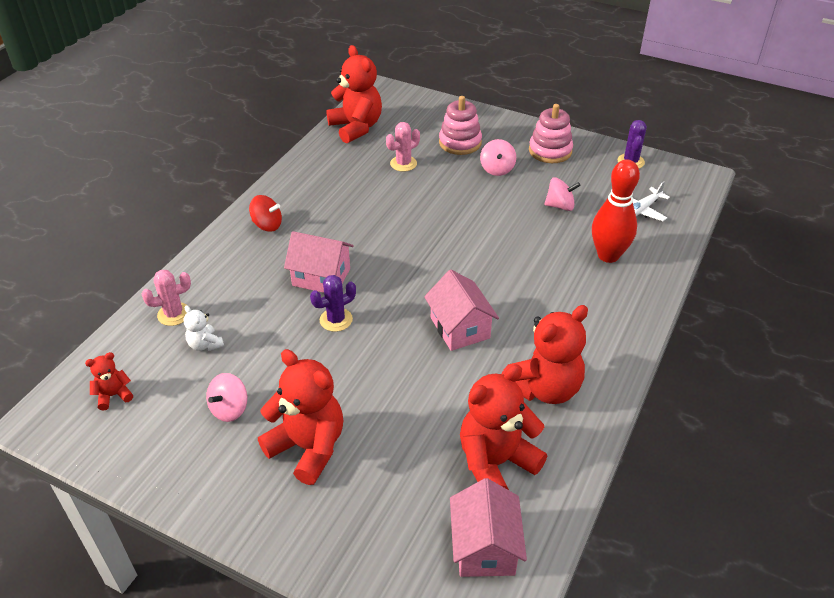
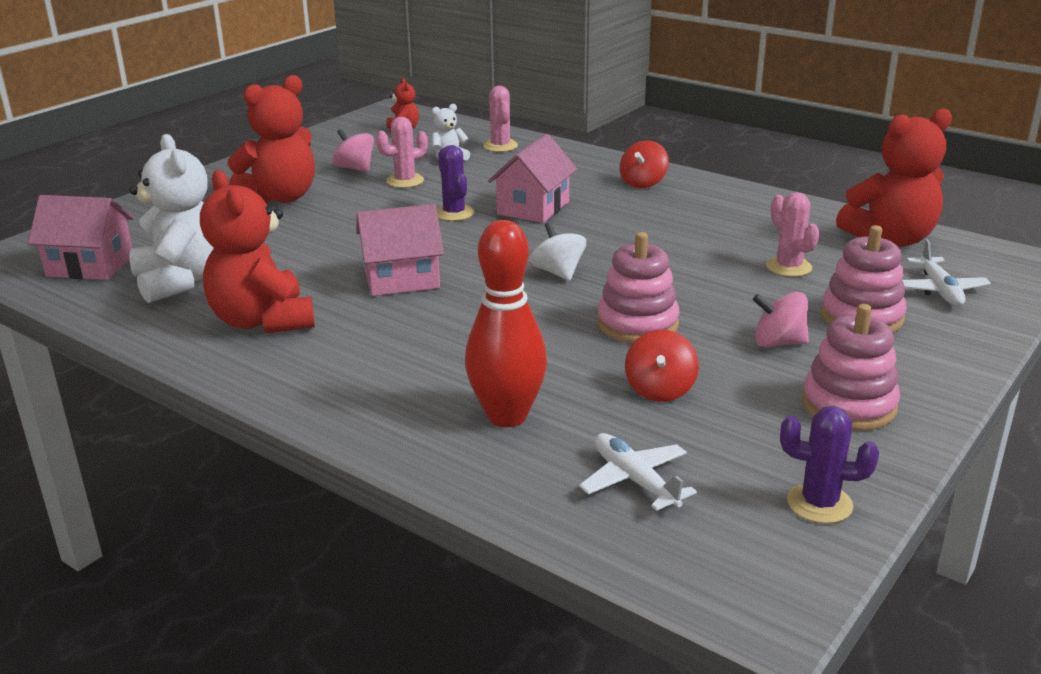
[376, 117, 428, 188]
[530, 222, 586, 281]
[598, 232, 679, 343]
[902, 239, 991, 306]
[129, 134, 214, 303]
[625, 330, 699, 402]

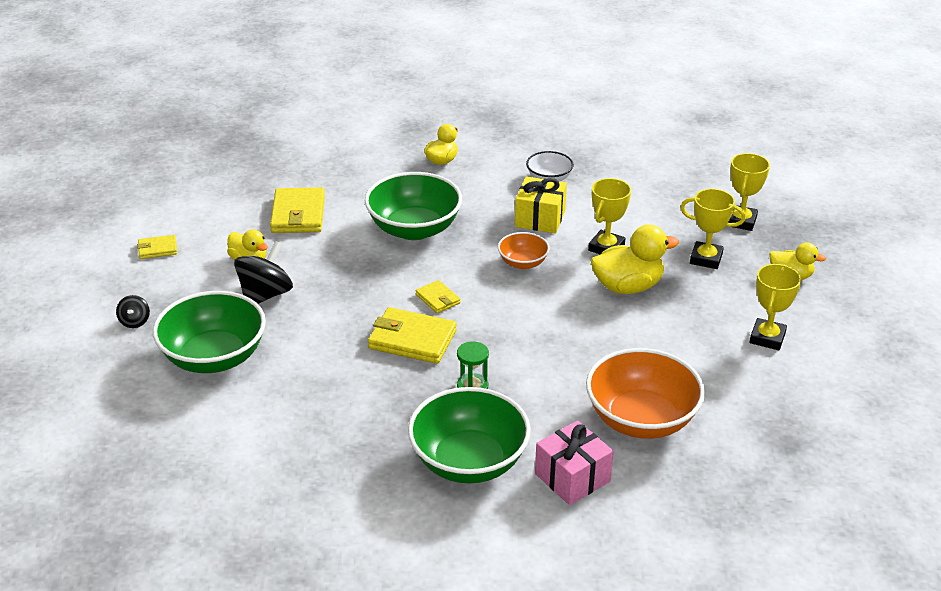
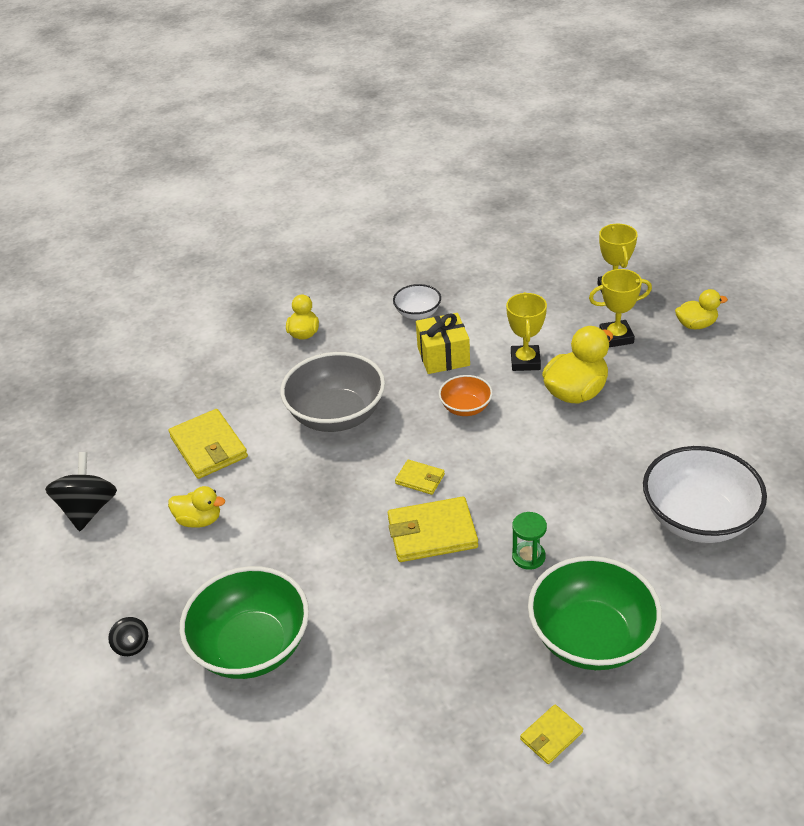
[535, 420, 614, 505] (first image)
[750, 264, 801, 350] (first image)
[520, 704, 583, 764]
[45, 452, 117, 531]
[280, 352, 385, 432]
[643, 446, 767, 543]

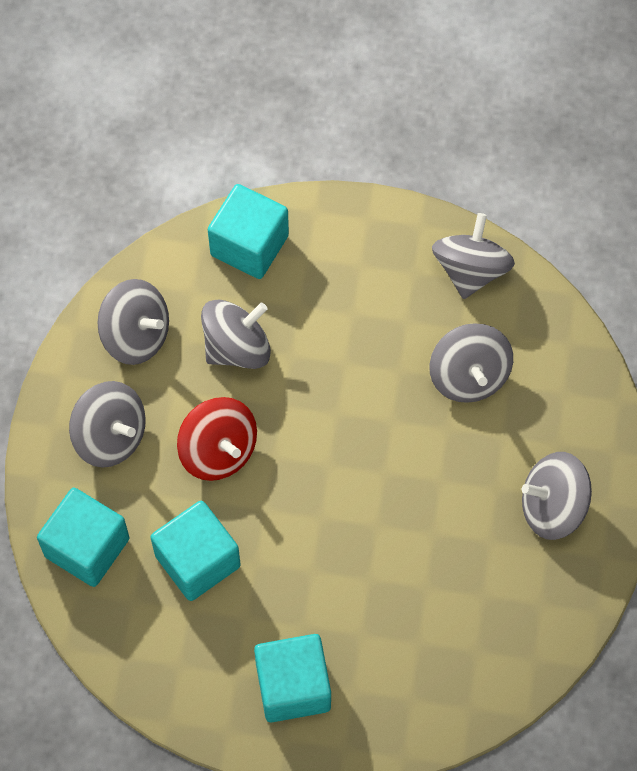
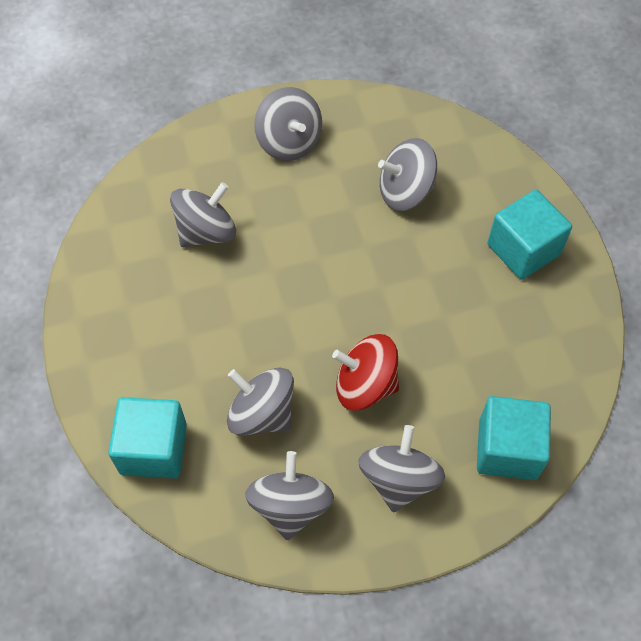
[150, 501, 241, 601] (first image)
[378, 138, 437, 211]
[332, 334, 399, 411]

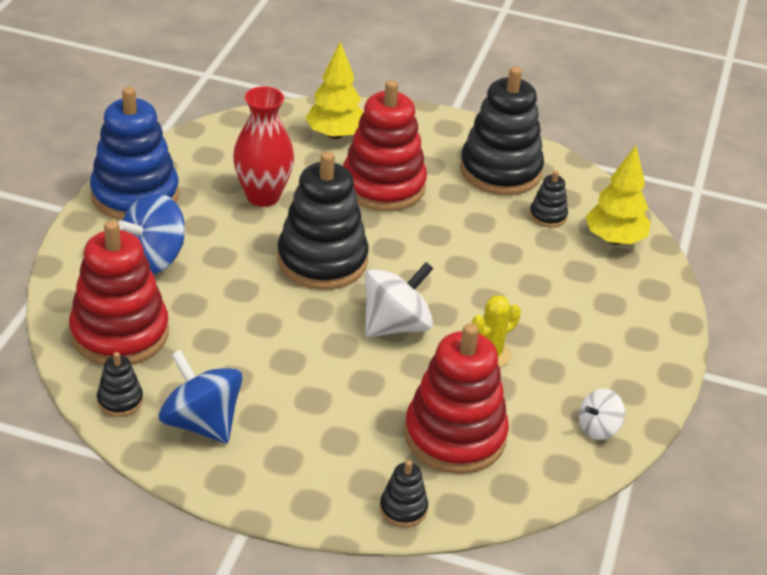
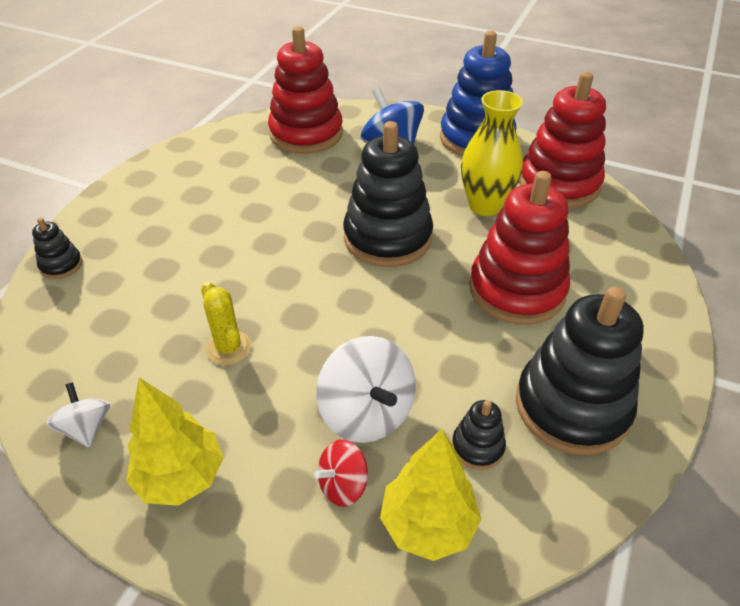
[97, 352, 143, 417] (first image)
[158, 350, 243, 444] (first image)
[314, 439, 368, 507]
[126, 377, 224, 506]
[316, 336, 416, 443]
[519, 71, 606, 208]
[461, 90, 523, 216]

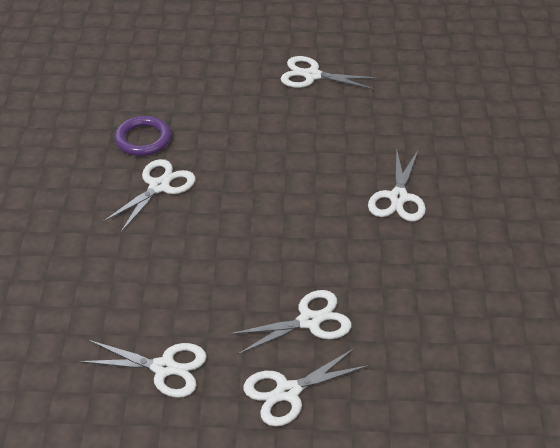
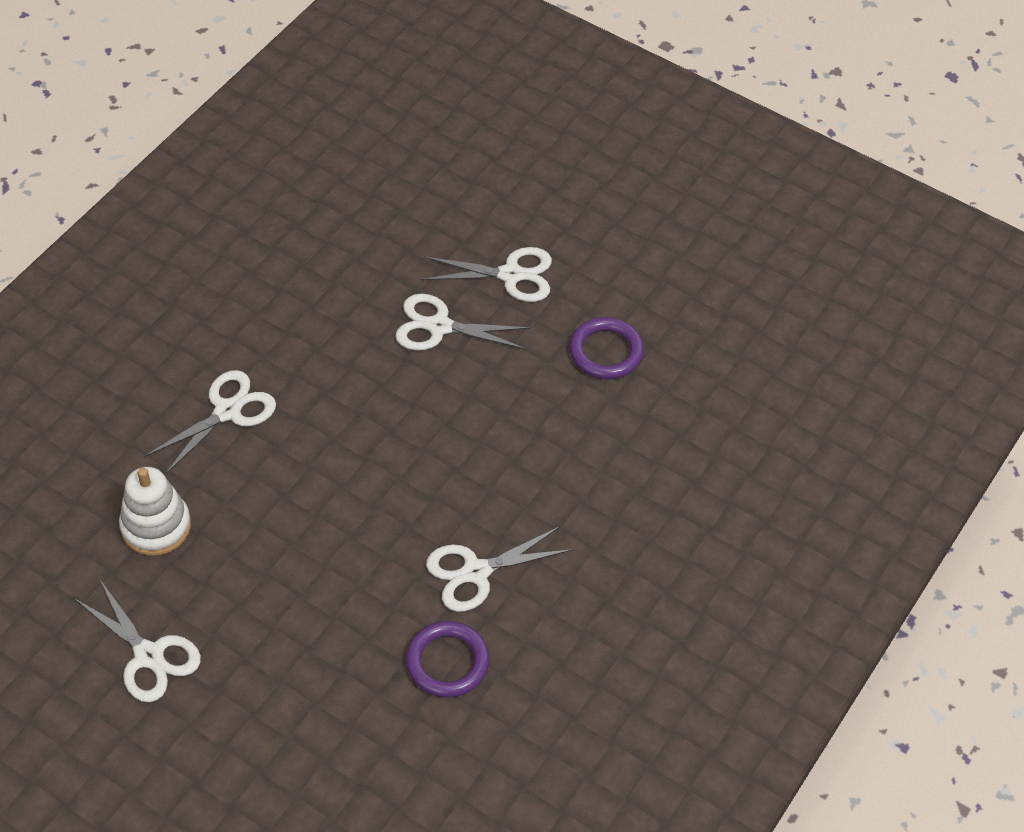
[119, 467, 191, 556]
[569, 317, 644, 379]

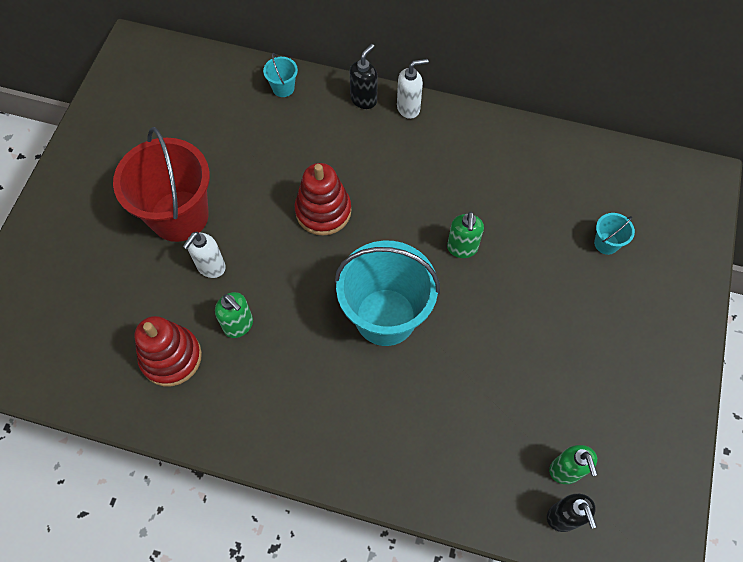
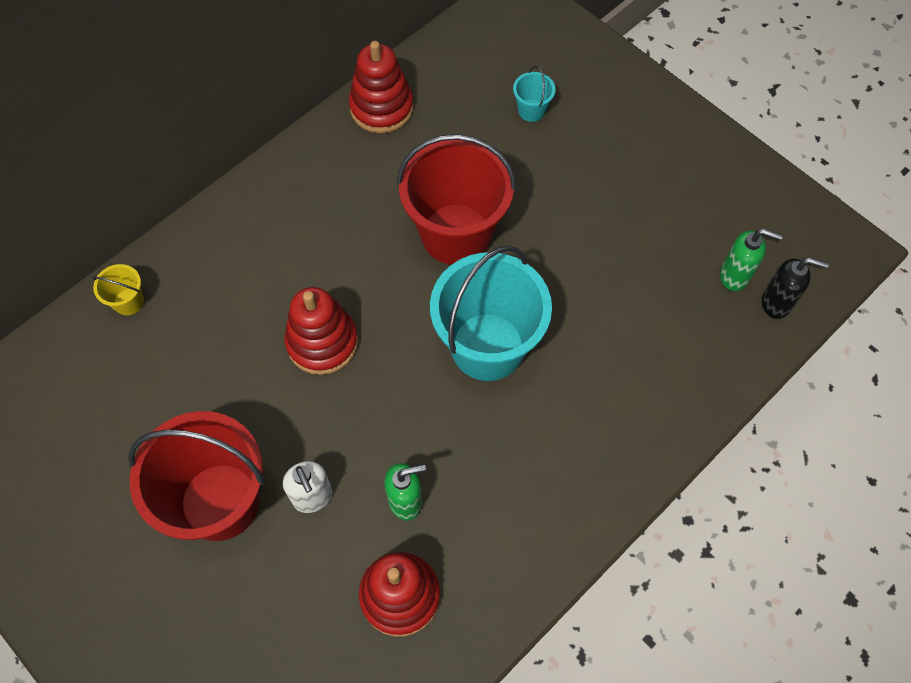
[350, 44, 378, 109] (first image)
[397, 59, 428, 119] (first image)
[349, 41, 414, 133]
[397, 134, 516, 265]
[92, 264, 144, 315]

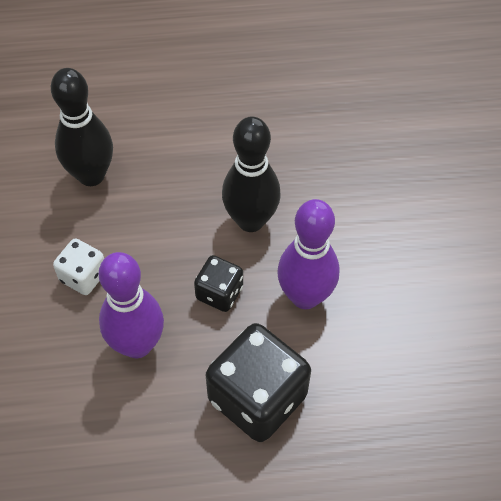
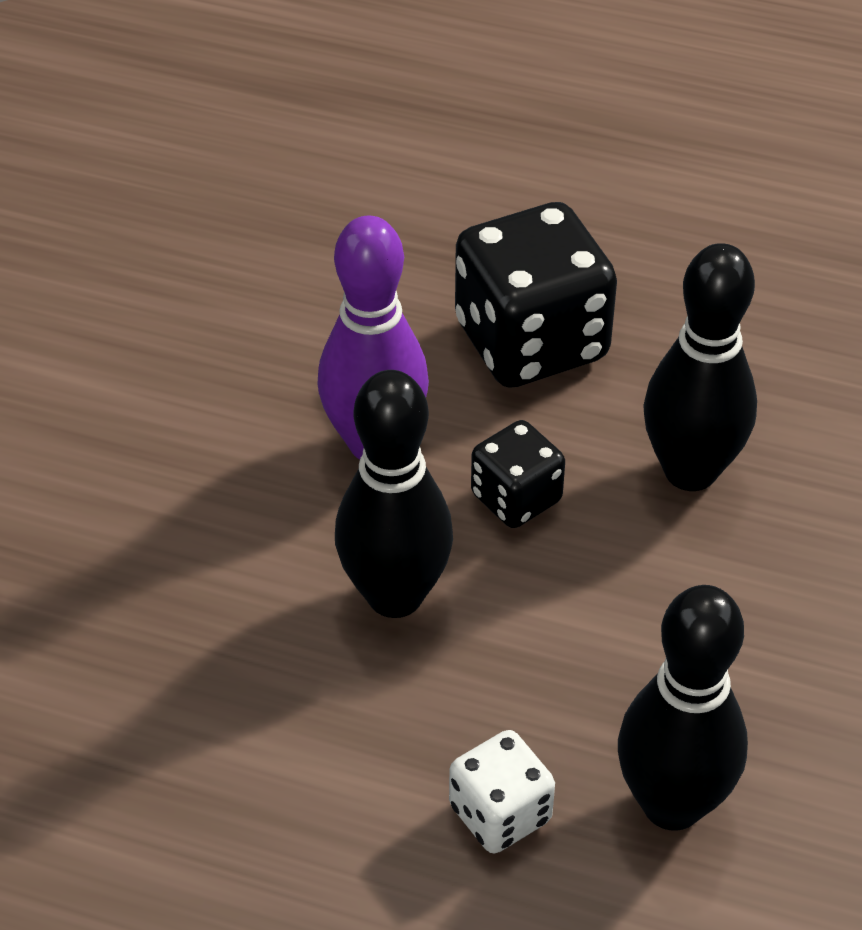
[449, 730, 555, 854]
[643, 243, 757, 491]

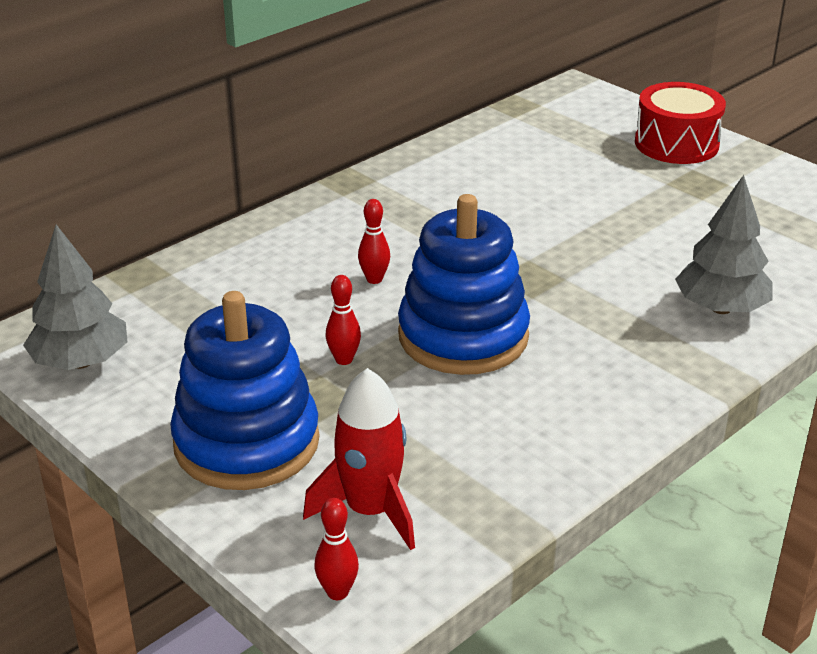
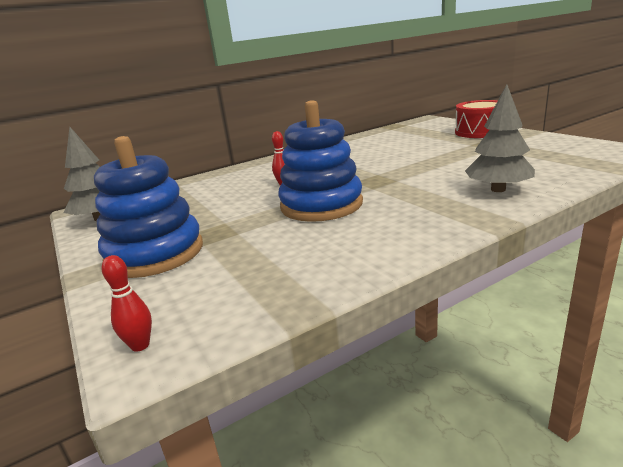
[303, 368, 415, 550] (first image)
[326, 275, 361, 365] (first image)

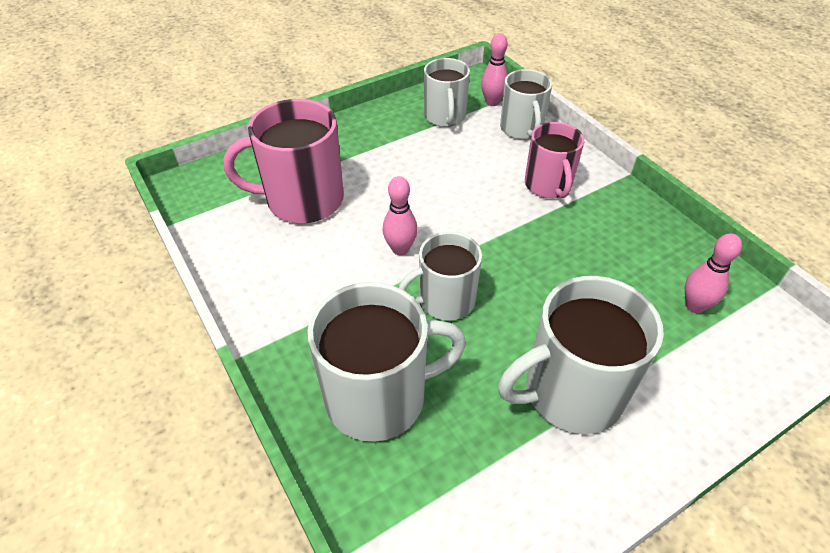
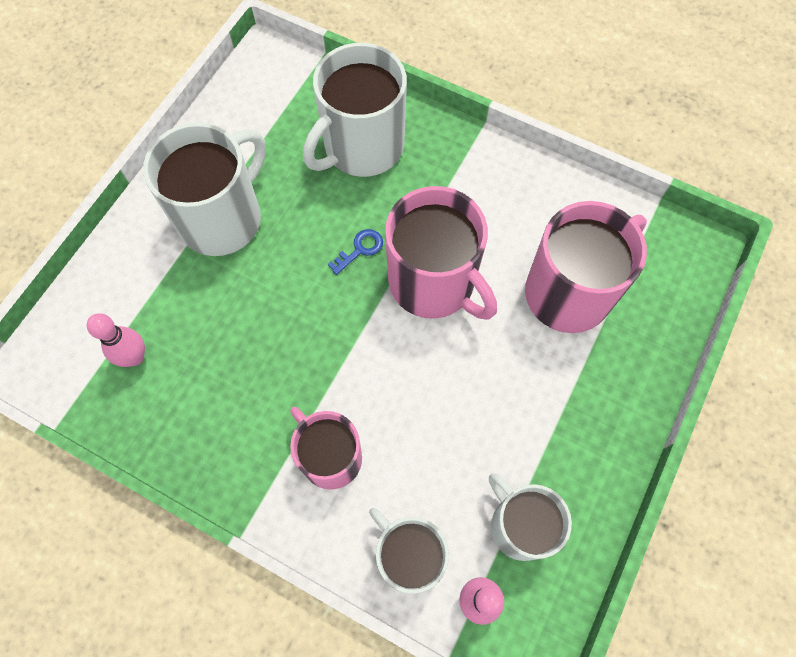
[385, 186, 497, 320]
[328, 229, 383, 275]

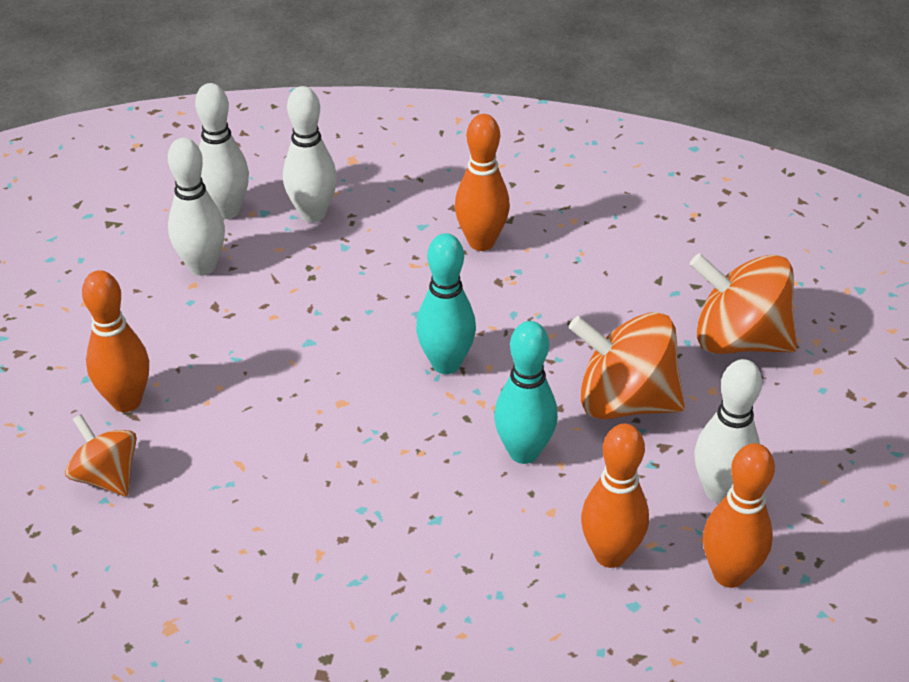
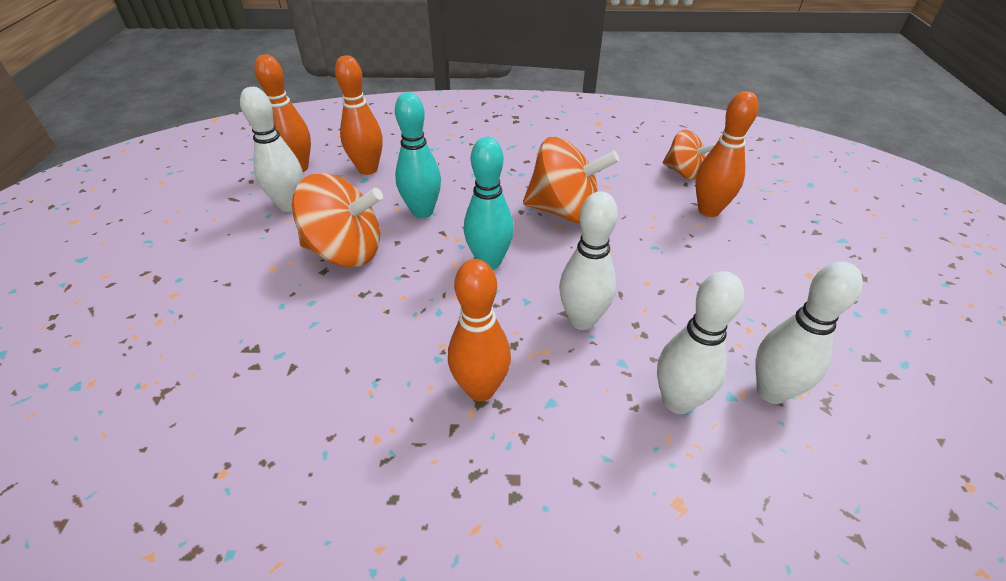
[559, 191, 618, 330]
[523, 137, 619, 224]

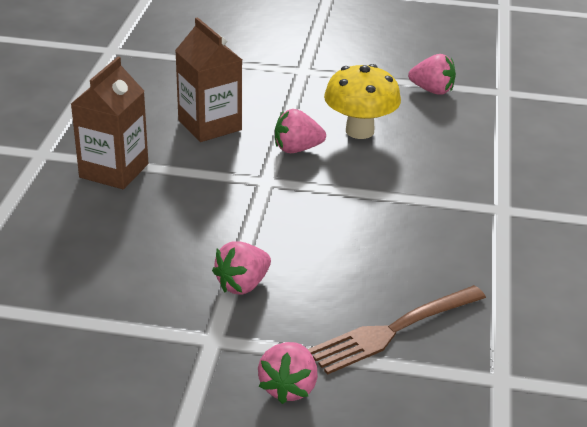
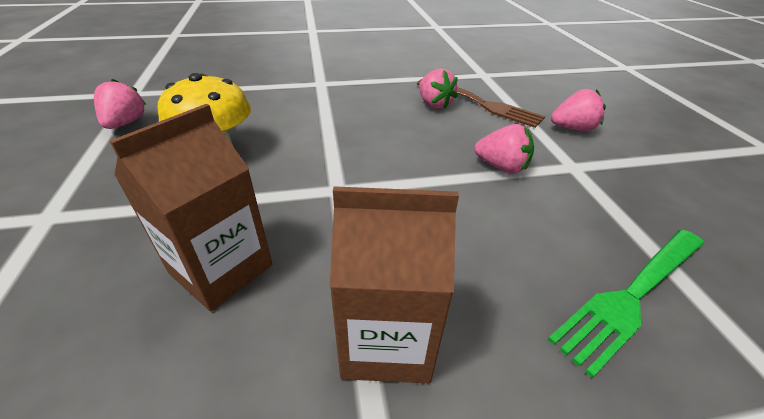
[548, 230, 704, 378]
[419, 69, 458, 109]

